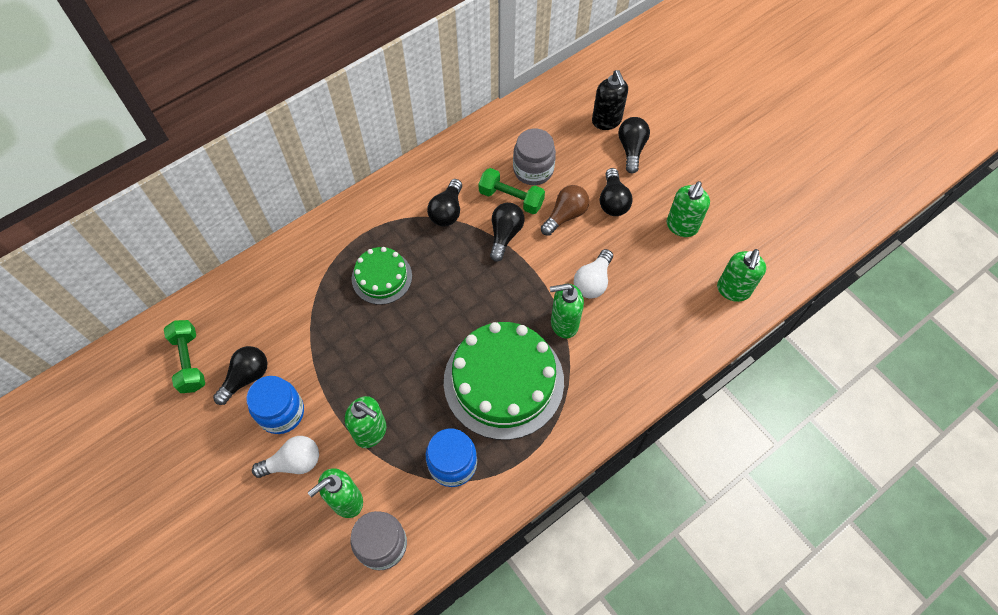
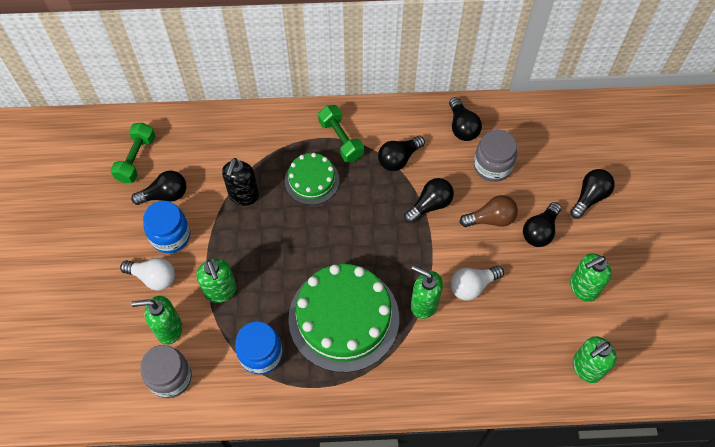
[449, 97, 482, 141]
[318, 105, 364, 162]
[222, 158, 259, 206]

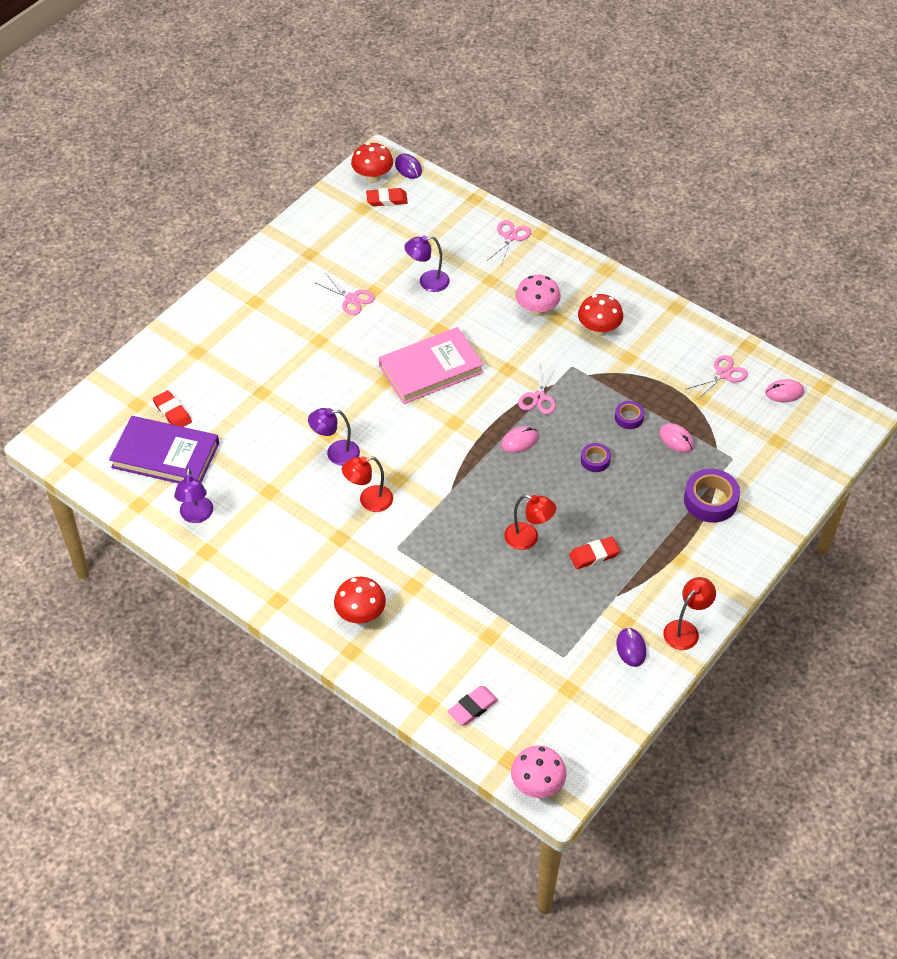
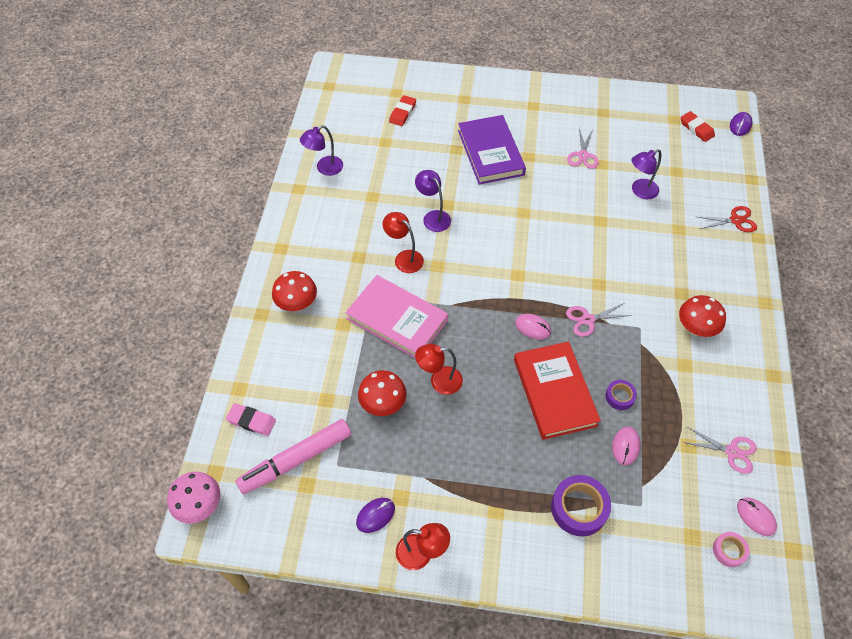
[516, 275, 561, 317] (first image)
[569, 537, 620, 569] (first image)
[236, 419, 351, 494]
[713, 532, 749, 567]
[458, 115, 526, 184]
[358, 370, 407, 416]
[345, 275, 448, 359]
[514, 341, 601, 440]
[698, 206, 757, 232]
[631, 149, 661, 199]
[415, 344, 463, 395]

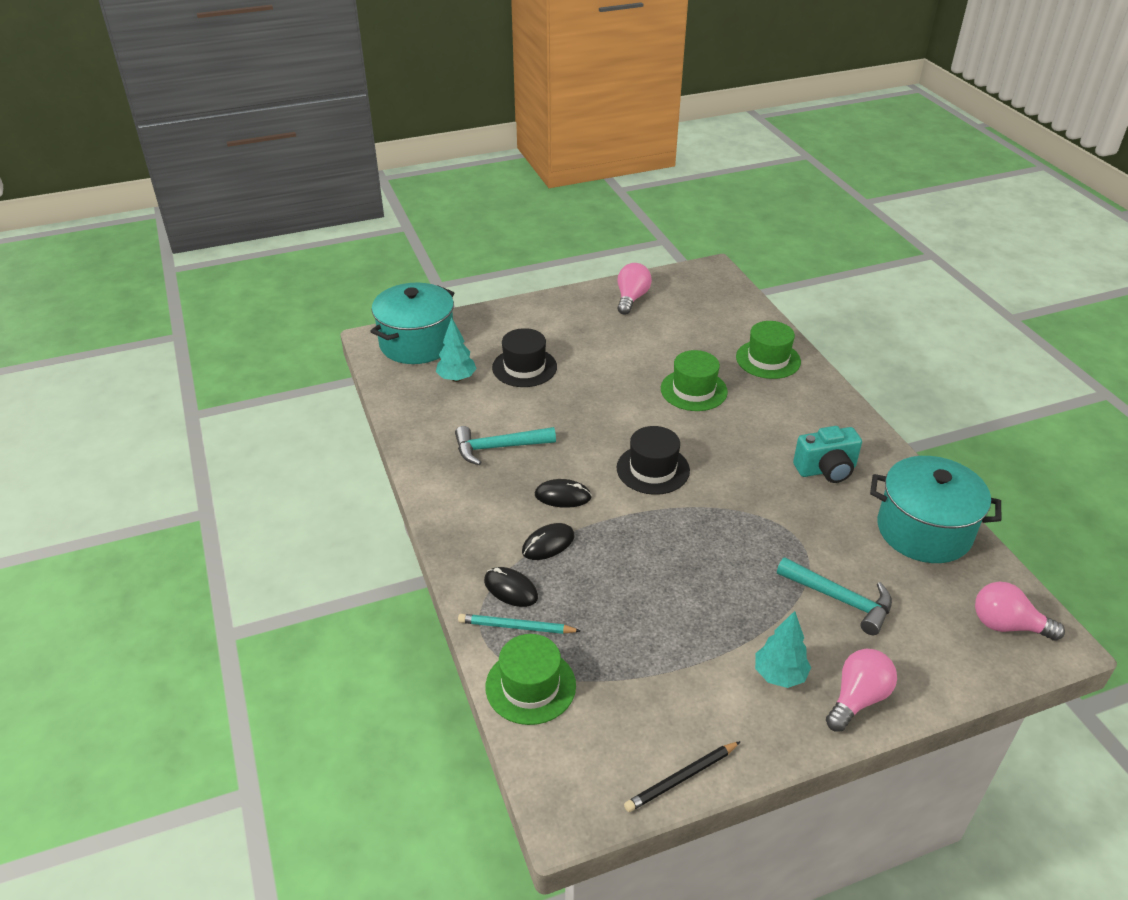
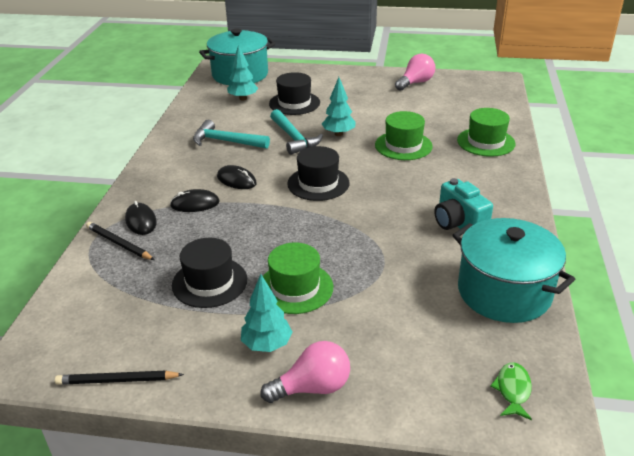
[172, 238, 247, 308]
[322, 77, 355, 136]
[263, 242, 333, 314]
[270, 109, 323, 155]
[490, 362, 532, 420]
[86, 222, 154, 260]
[434, 178, 493, 230]

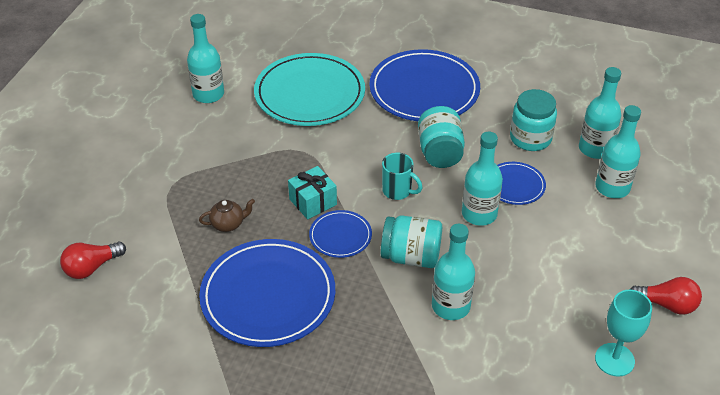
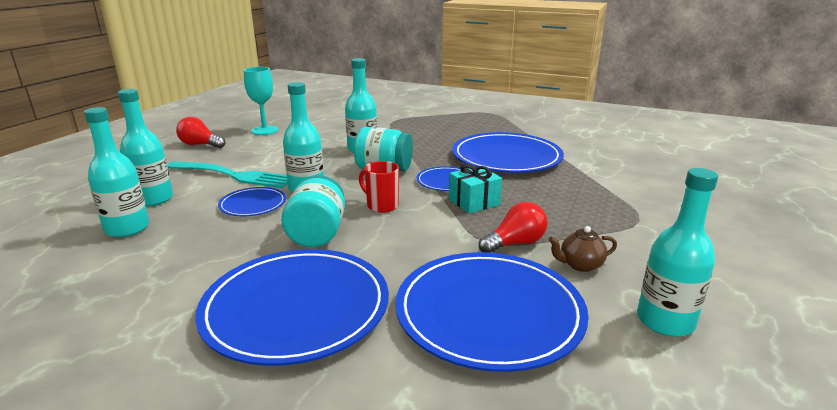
[510, 89, 557, 151] (first image)
[167, 161, 288, 188]
[479, 202, 548, 253]
[549, 226, 617, 272]
[395, 252, 589, 372]
[359, 161, 399, 213]

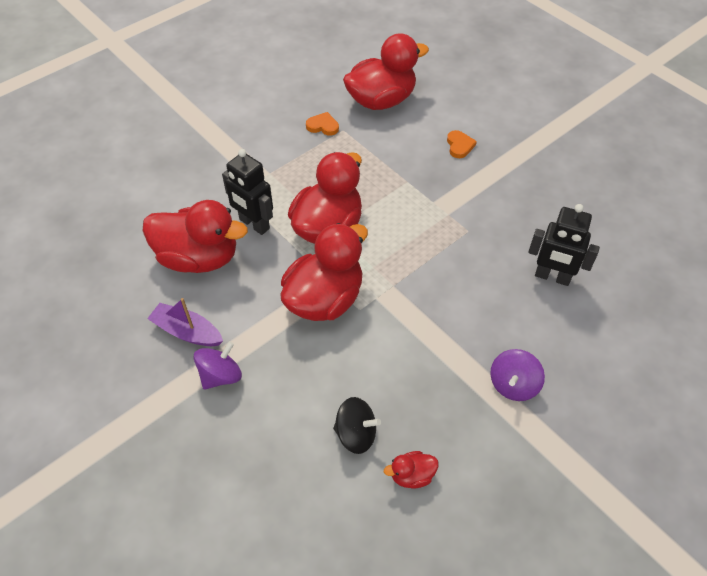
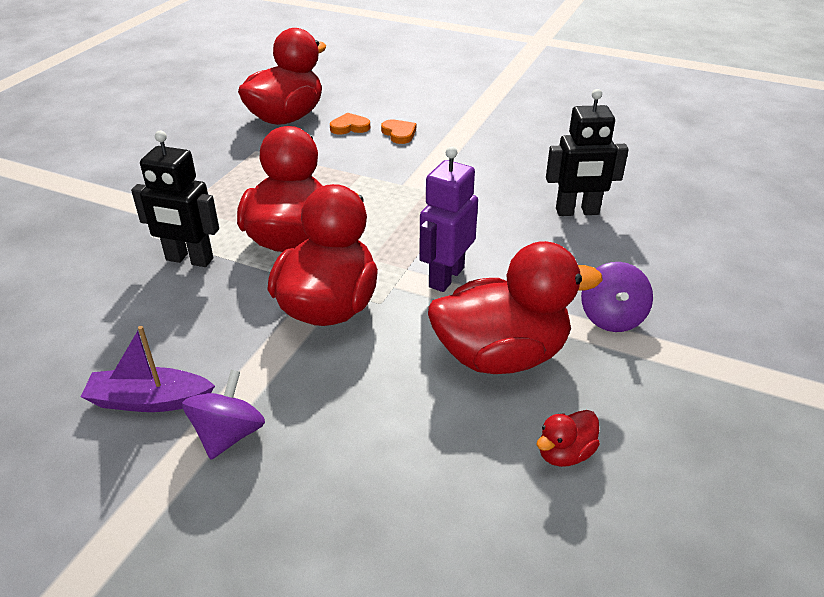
[333, 397, 381, 454] (first image)
[419, 147, 478, 292]
[428, 241, 603, 374]
[330, 113, 370, 135]

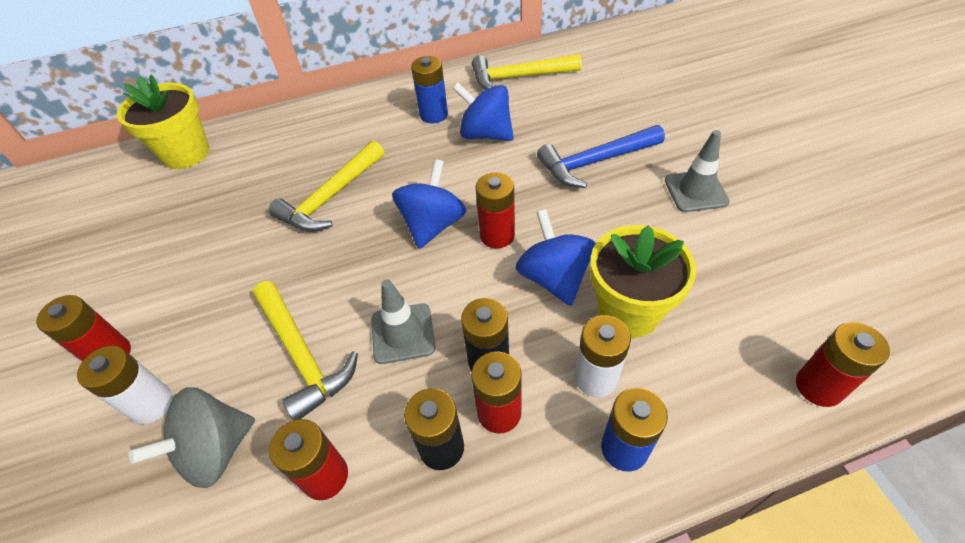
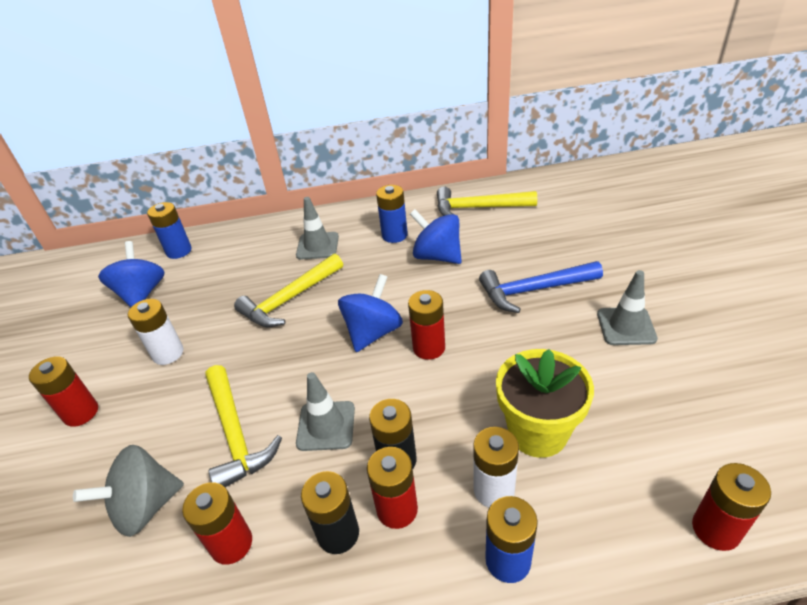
[296, 197, 339, 260]
[128, 299, 183, 365]
[98, 241, 165, 307]
[147, 202, 192, 259]

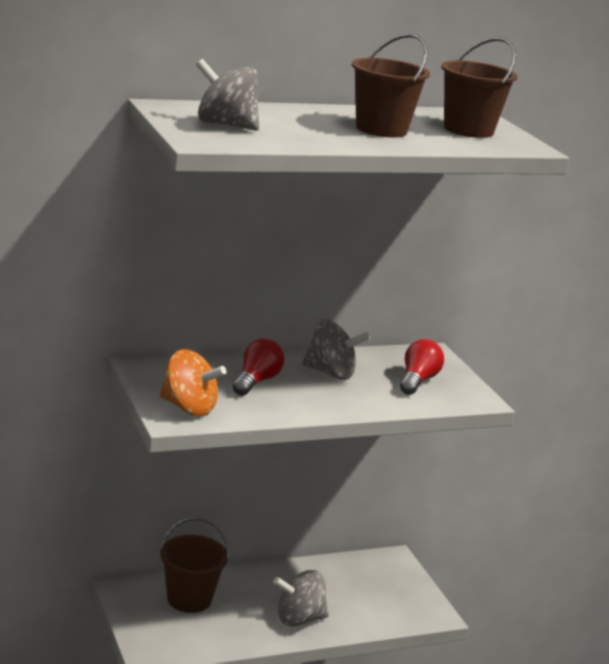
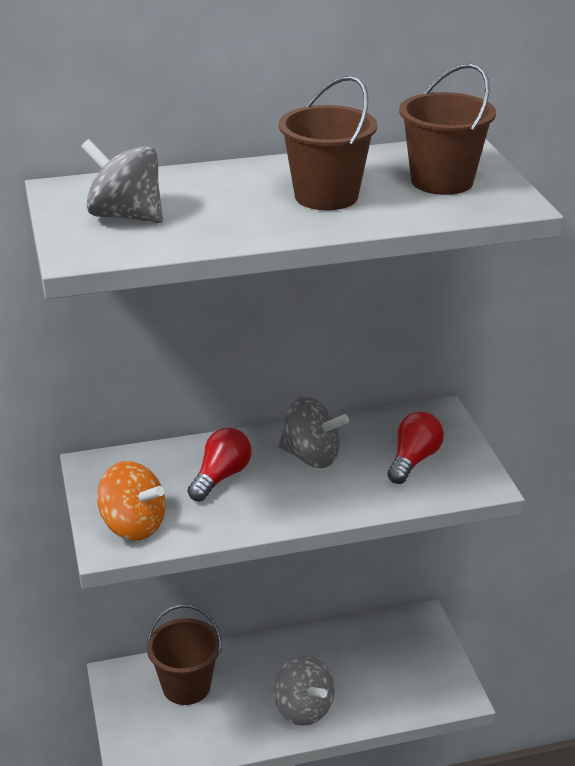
[273, 655, 335, 726]

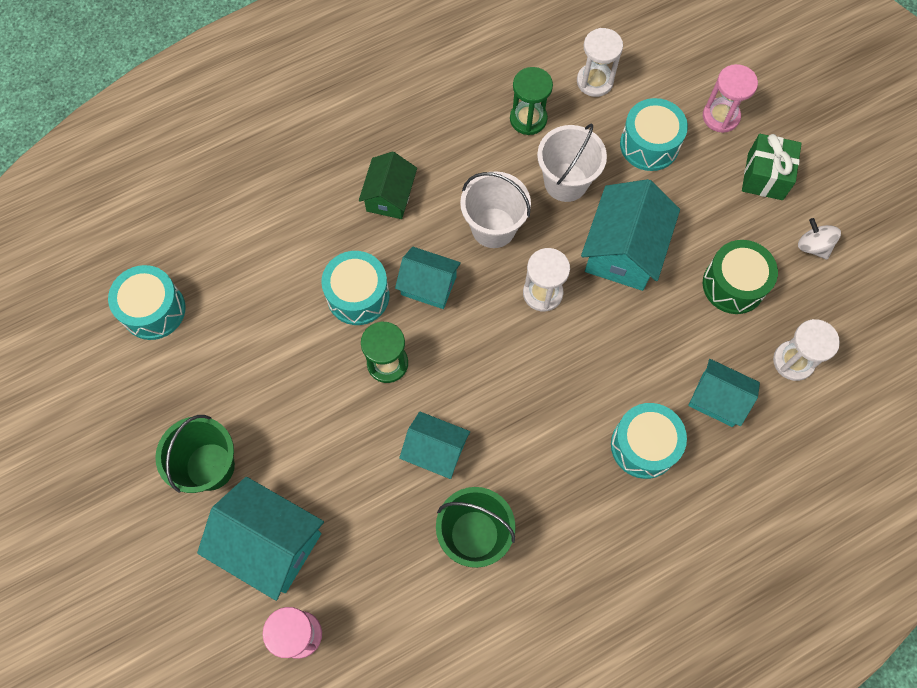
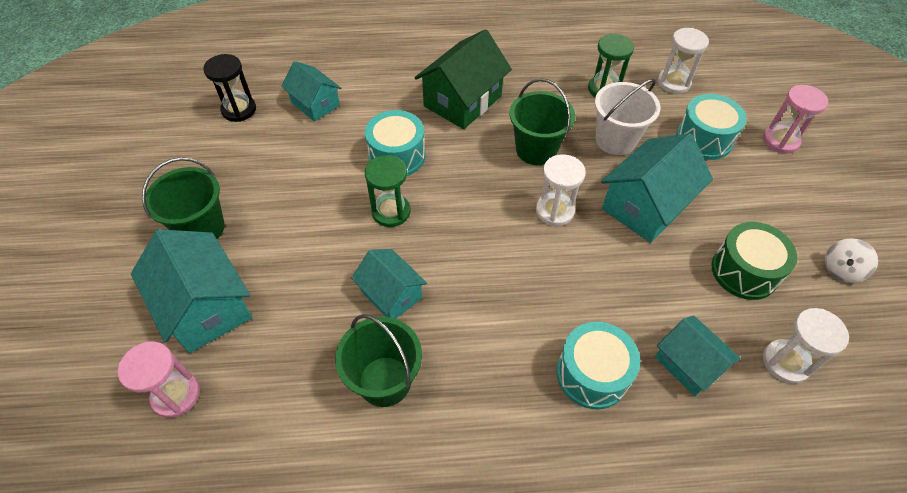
[742, 134, 802, 200] (first image)
[281, 61, 341, 122]
[203, 54, 256, 122]
[509, 78, 575, 165]
[825, 238, 878, 283]
[415, 29, 512, 129]

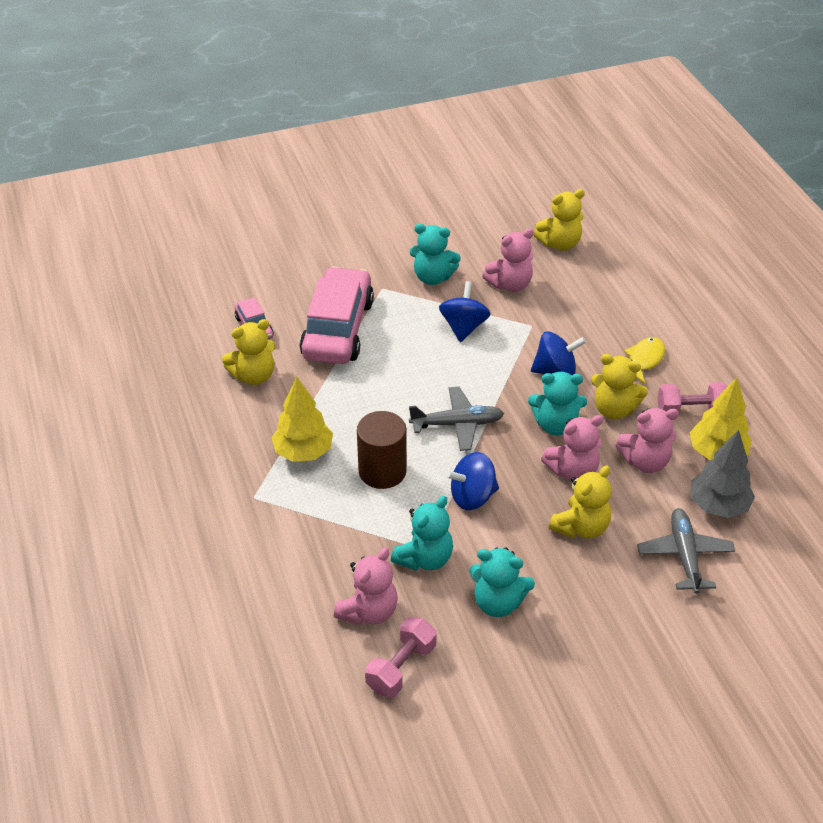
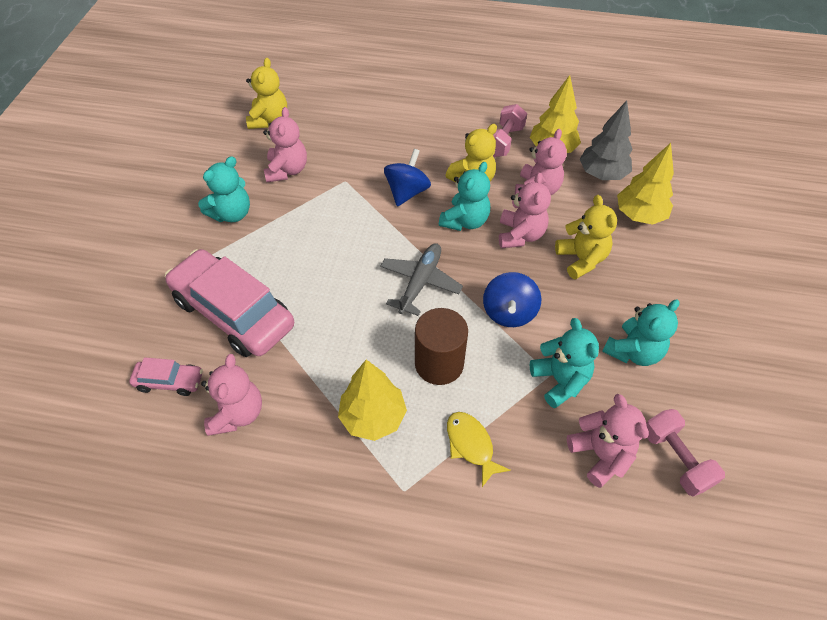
[439, 281, 491, 342] (first image)
[447, 412, 511, 487]
[617, 143, 674, 225]
[201, 354, 262, 436]

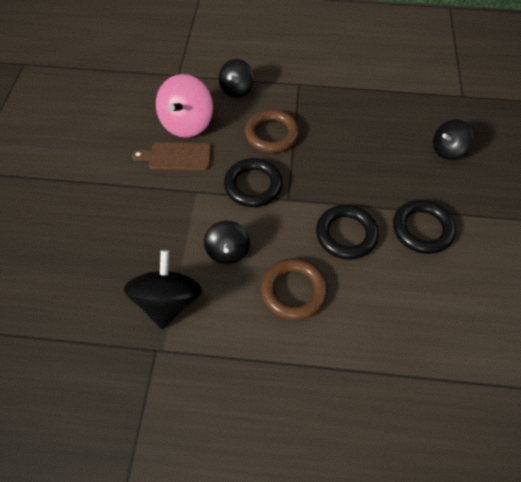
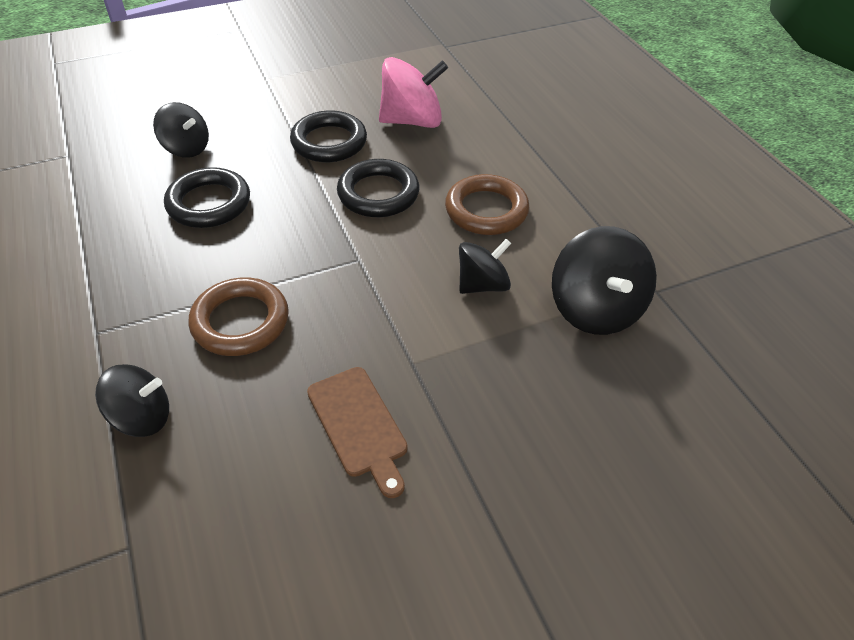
[379, 57, 448, 128]
[164, 167, 250, 228]
[552, 226, 657, 335]

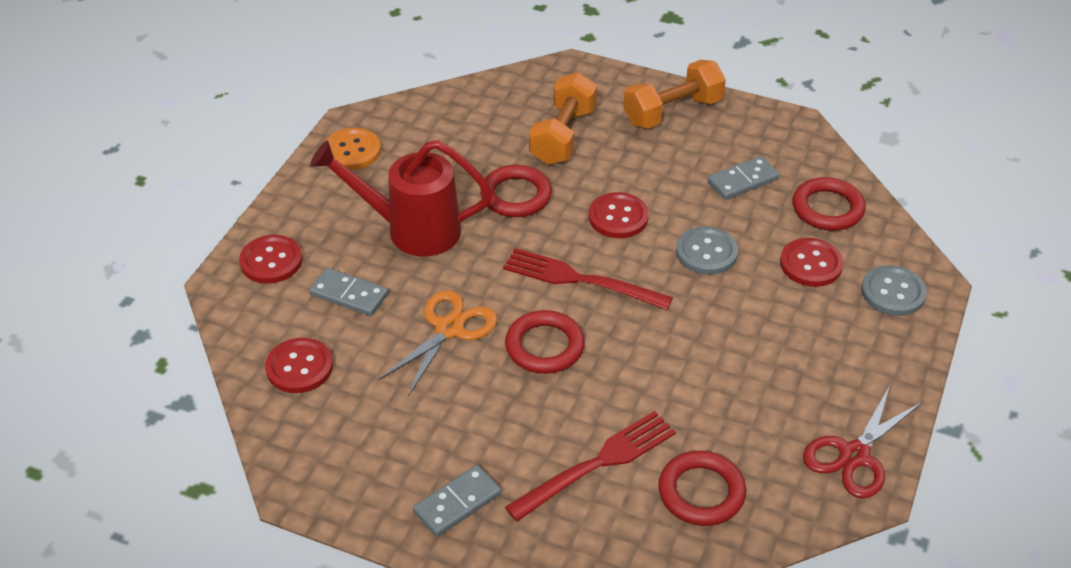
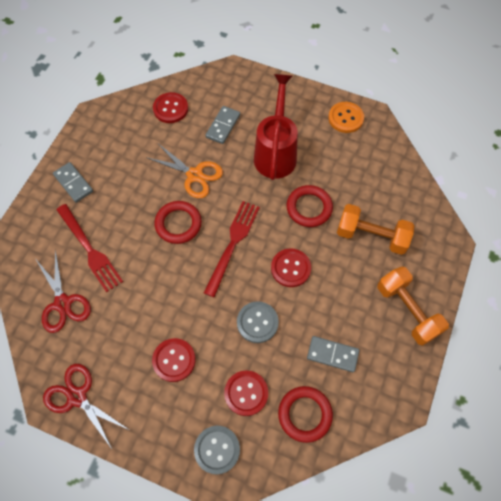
[152, 338, 196, 382]
[36, 249, 91, 333]
[307, 336, 360, 372]

